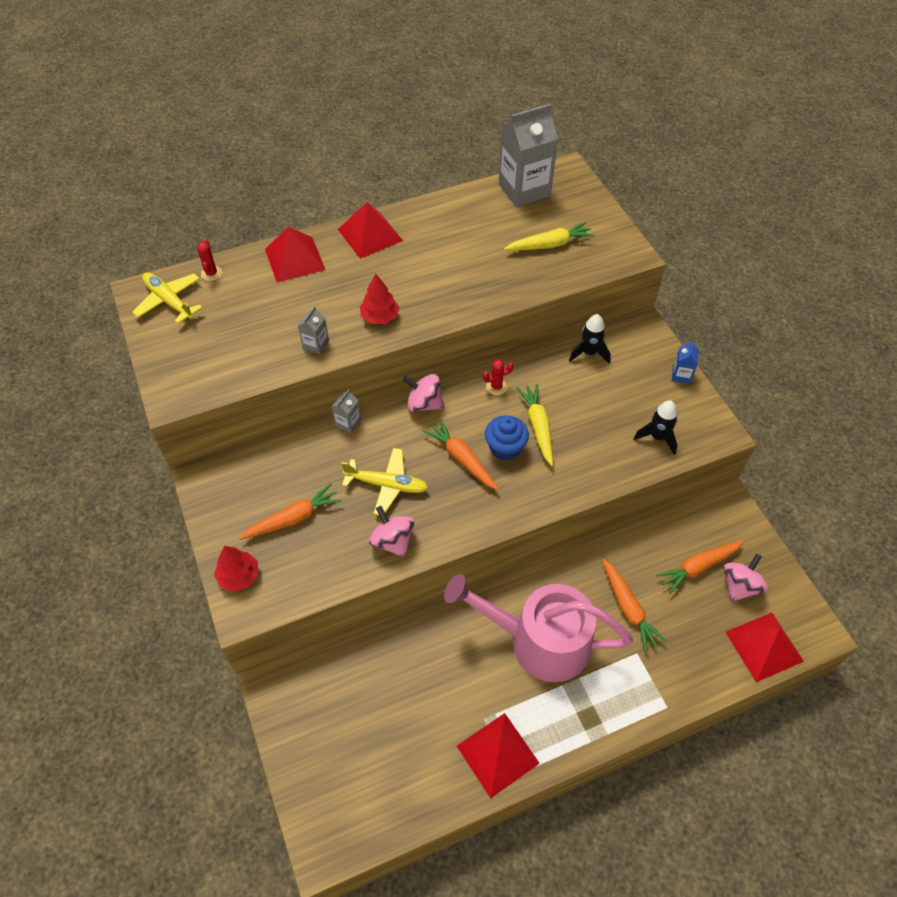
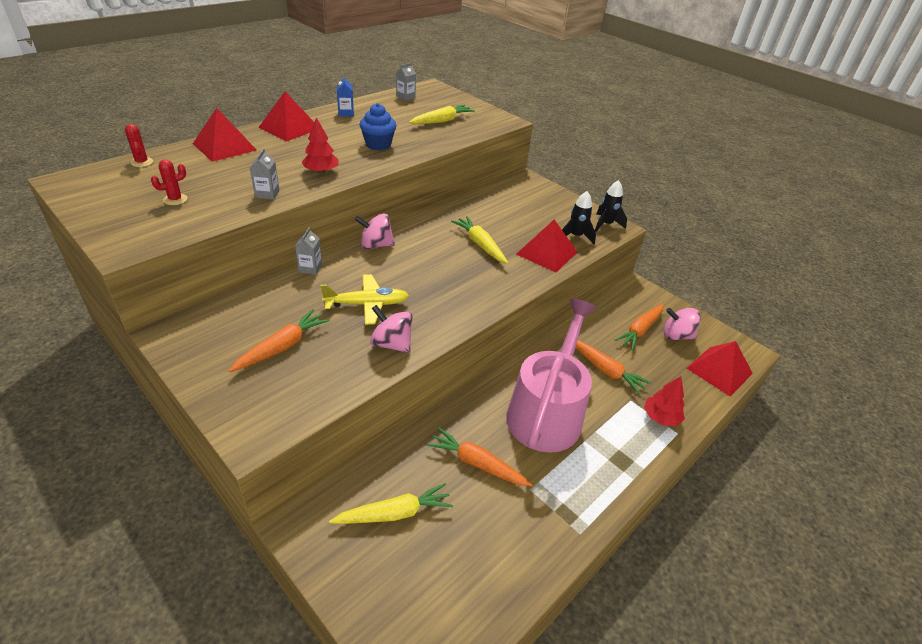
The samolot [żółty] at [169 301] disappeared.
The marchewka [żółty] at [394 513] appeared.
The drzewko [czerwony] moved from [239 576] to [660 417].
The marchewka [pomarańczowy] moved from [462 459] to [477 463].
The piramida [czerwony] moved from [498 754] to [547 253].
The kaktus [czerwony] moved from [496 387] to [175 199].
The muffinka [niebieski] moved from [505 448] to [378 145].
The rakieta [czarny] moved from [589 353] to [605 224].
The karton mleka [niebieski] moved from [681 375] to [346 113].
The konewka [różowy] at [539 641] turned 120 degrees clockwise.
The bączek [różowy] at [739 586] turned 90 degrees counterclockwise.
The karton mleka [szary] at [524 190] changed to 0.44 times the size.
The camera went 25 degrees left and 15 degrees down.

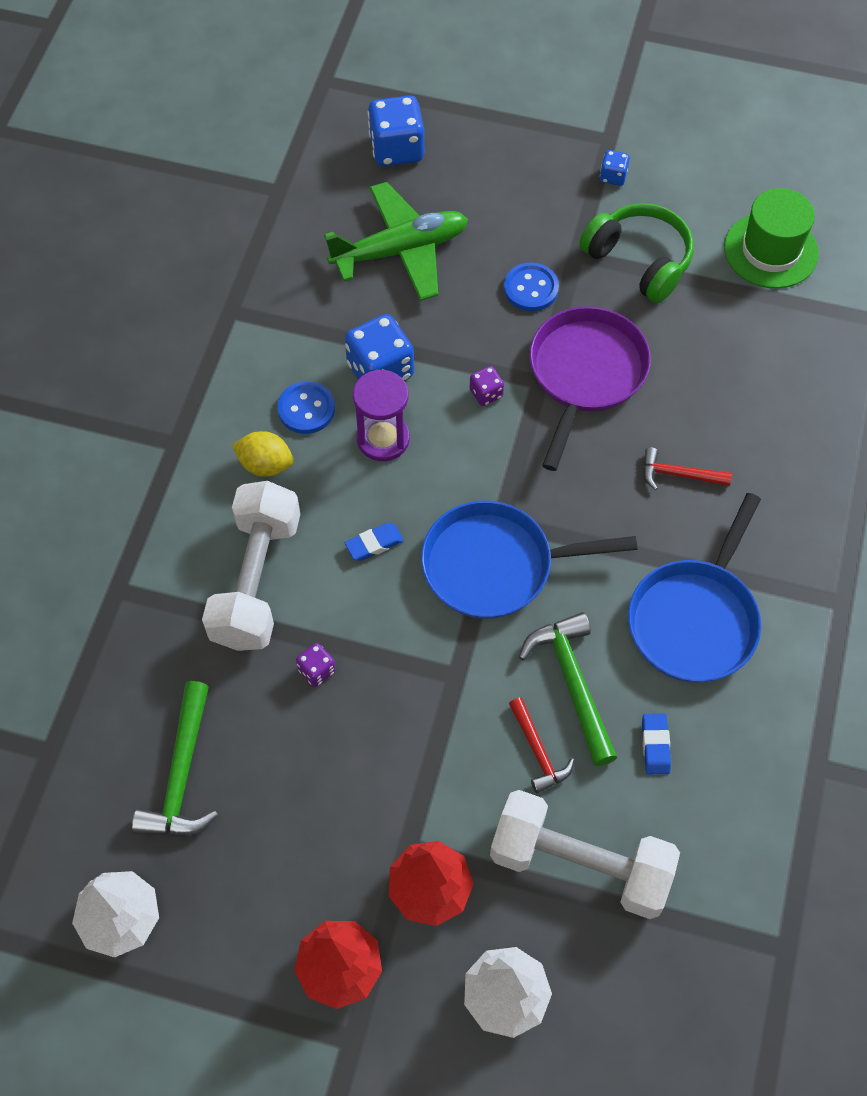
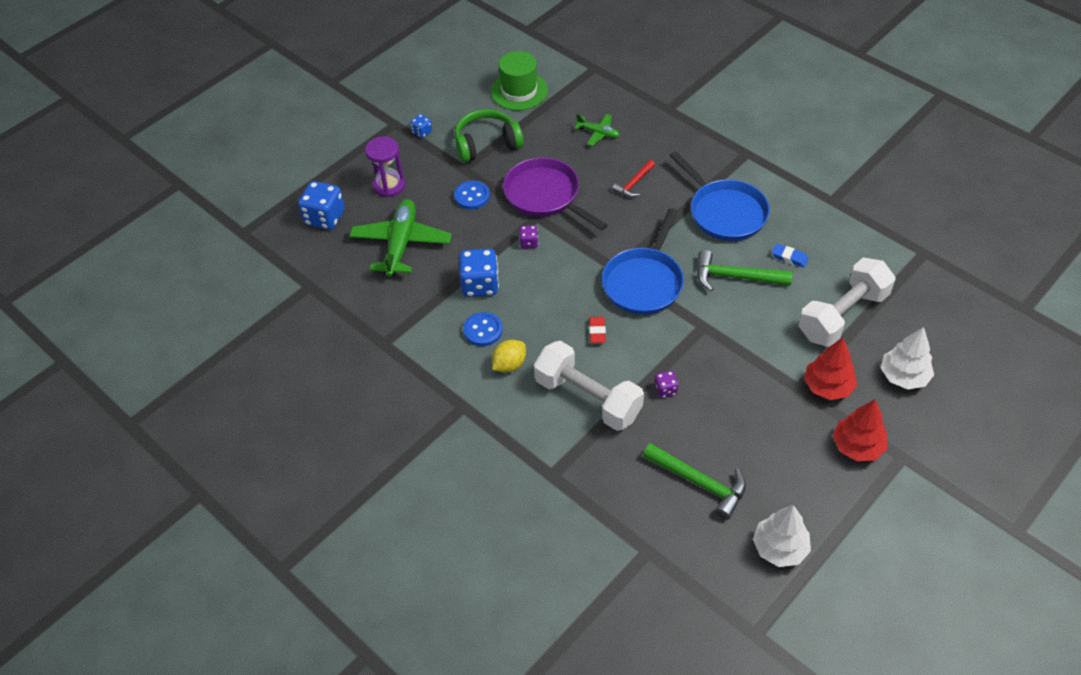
The młotek [czerwony] at [538 751] disappeared.
The samolot [zielony] at [598 133] appeared.
The klepsydra [fioletowy] moved from [383 439] to [389 185].
The gumka do mazania [niebieski] at [374 544] became the gumka do mazania [czerwony] at [597 331].
The camera went 60 degrees left and 10 degrees down.

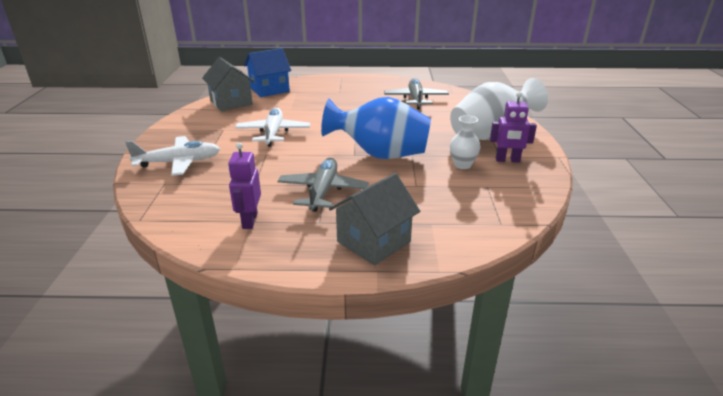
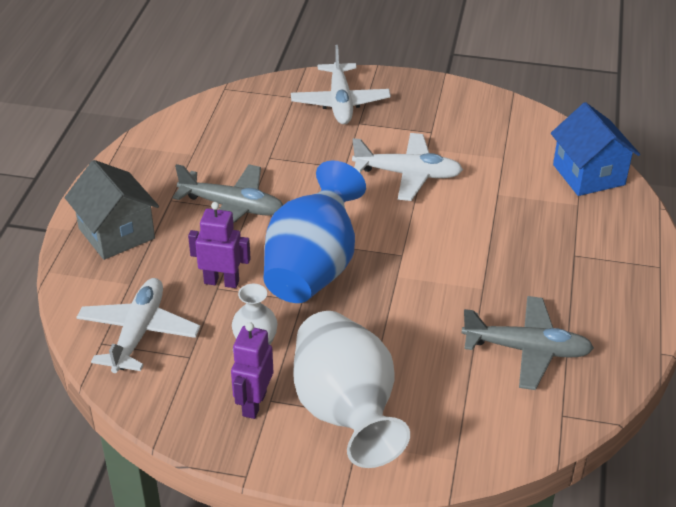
The domek [szary] at [231 102] disappeared.
The samolot [biały] at [138 332] appeared.
The robot [fioletowy] moved from [249 221] to [221 282].
The camera went 100 degrees right and 10 degrees up.

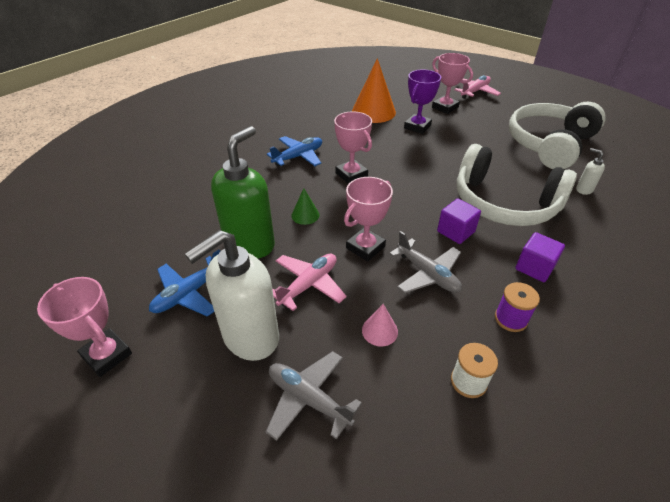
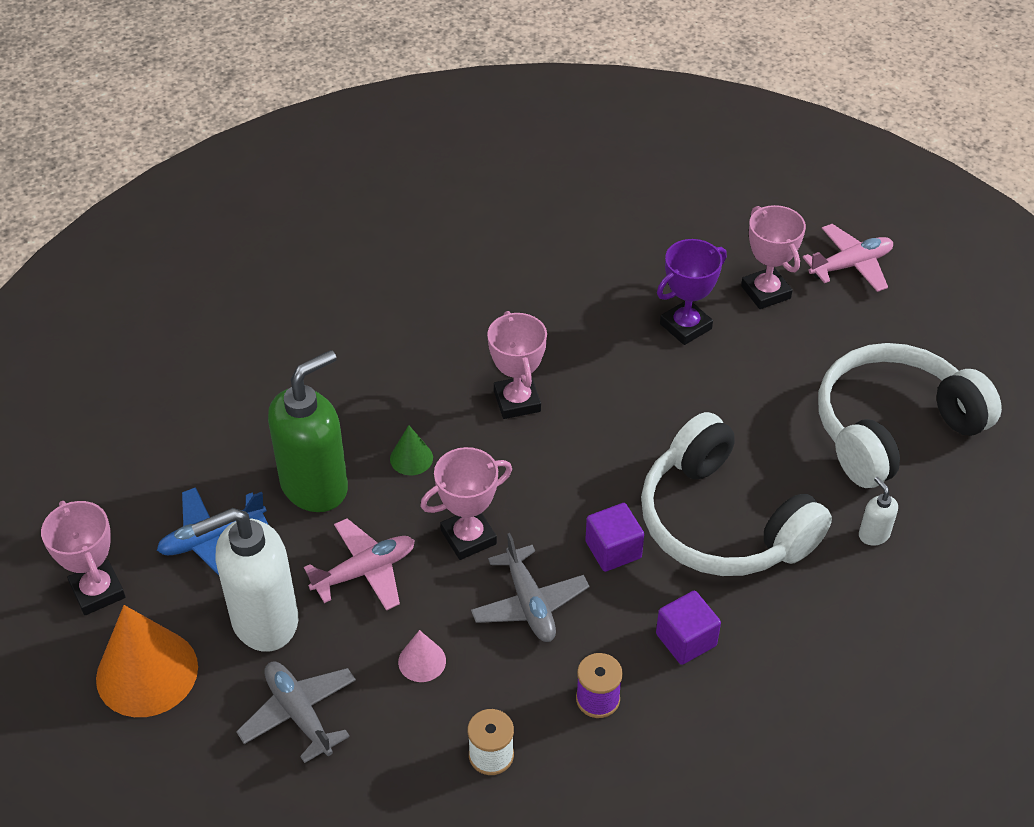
The samolot [niebieski] at [298 157] disappeared.
The stożek [pomarańczowy] moved from [373 112] to [147 672].
The camera went 20 degrees right and 5 degrees up.

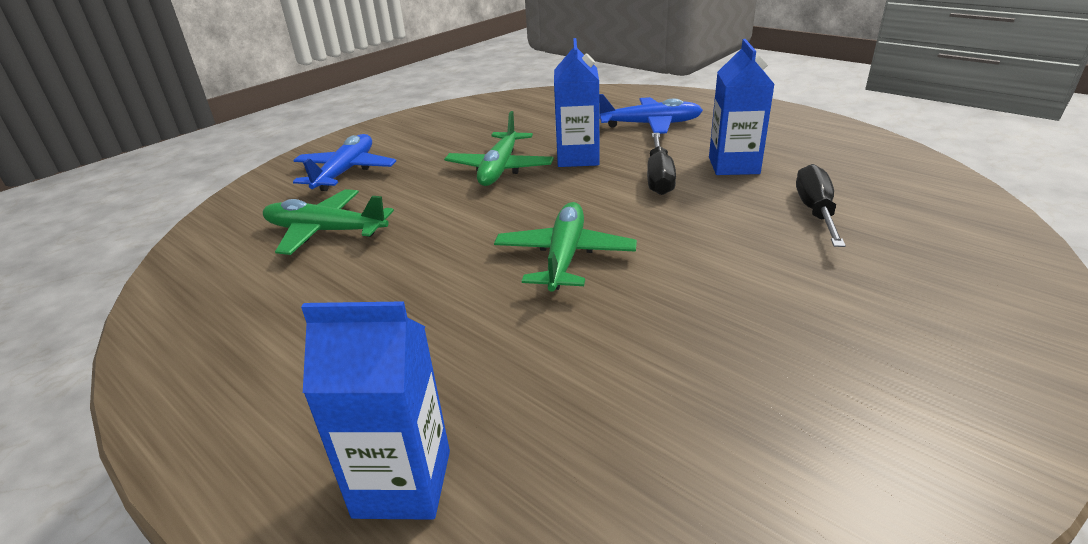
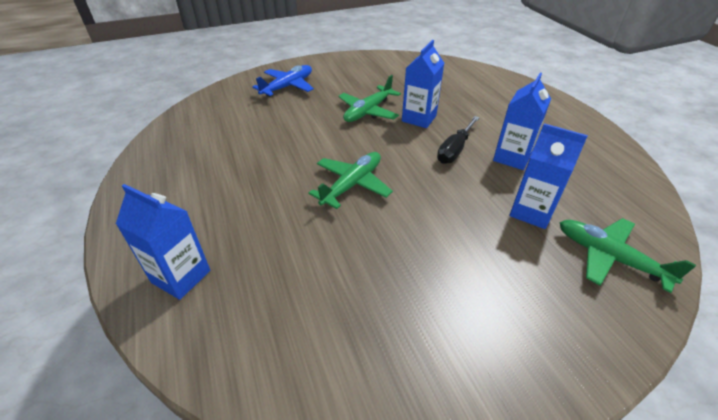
The samolot [niebieski] at [650 124] disappeared.
The samolot [zielony] moved from [325 231] to [609 257].
The śrubokręt [czarny] at [815 212] was replaced by the karton mleka [niebieski] at [531 212].
The camera went 25 degrees right and 10 degrees up.

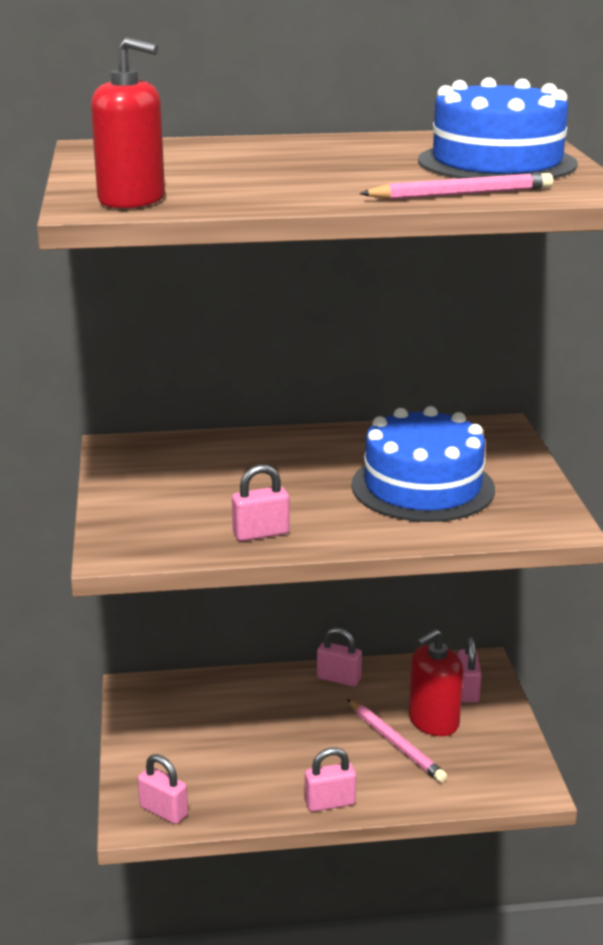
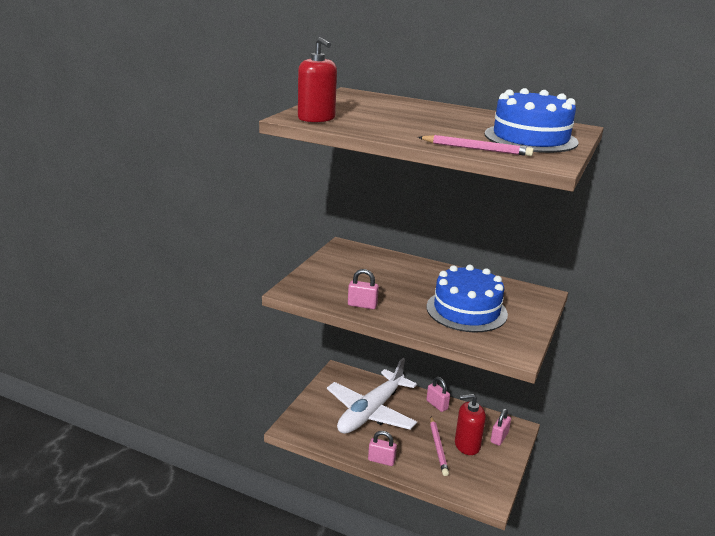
The kłódka [różowy] at [163 811] disappeared.
The samolot [biały] at [371 412] appeared.
The camera went 30 degrees right and 0 degrees up.

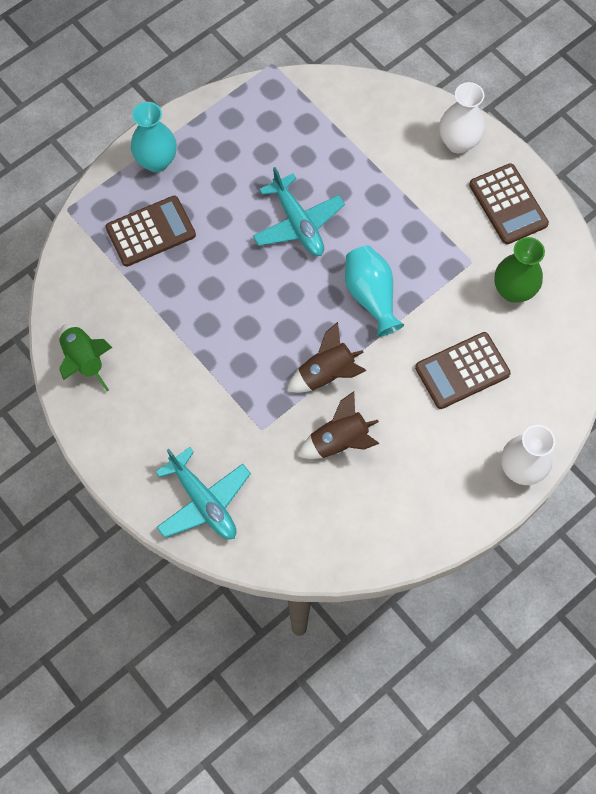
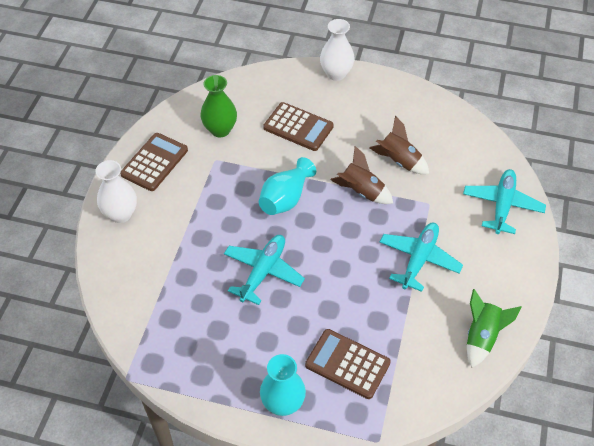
The samolot [turkusowy] at [419 259] appeared.
The camera went 125 degrees left and 15 degrees down.

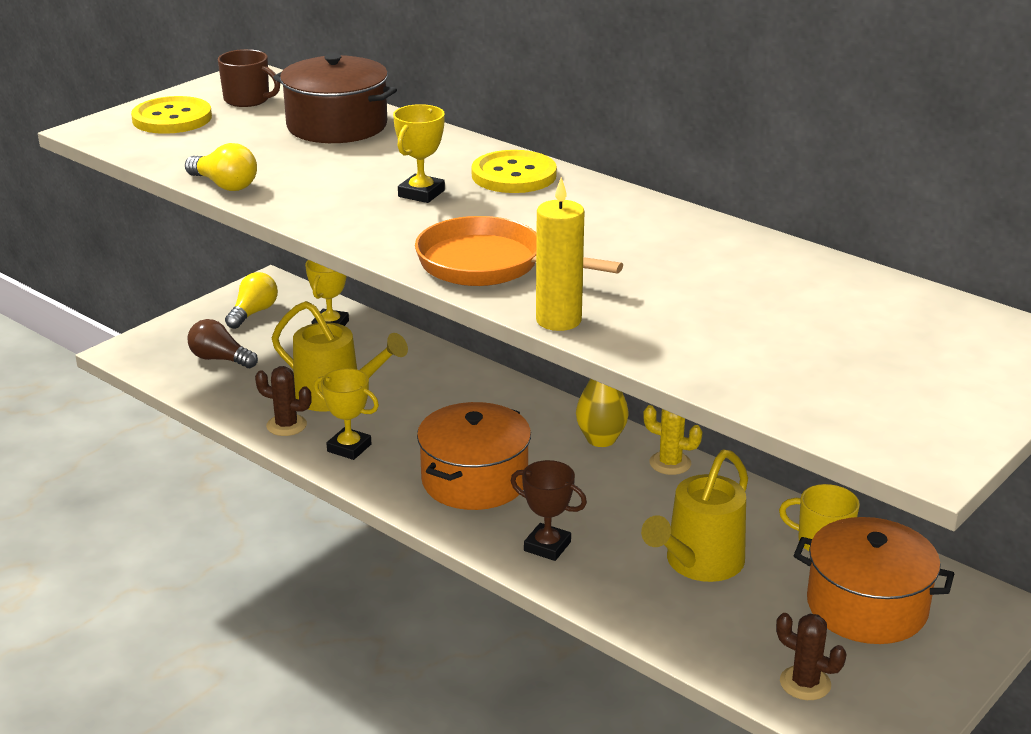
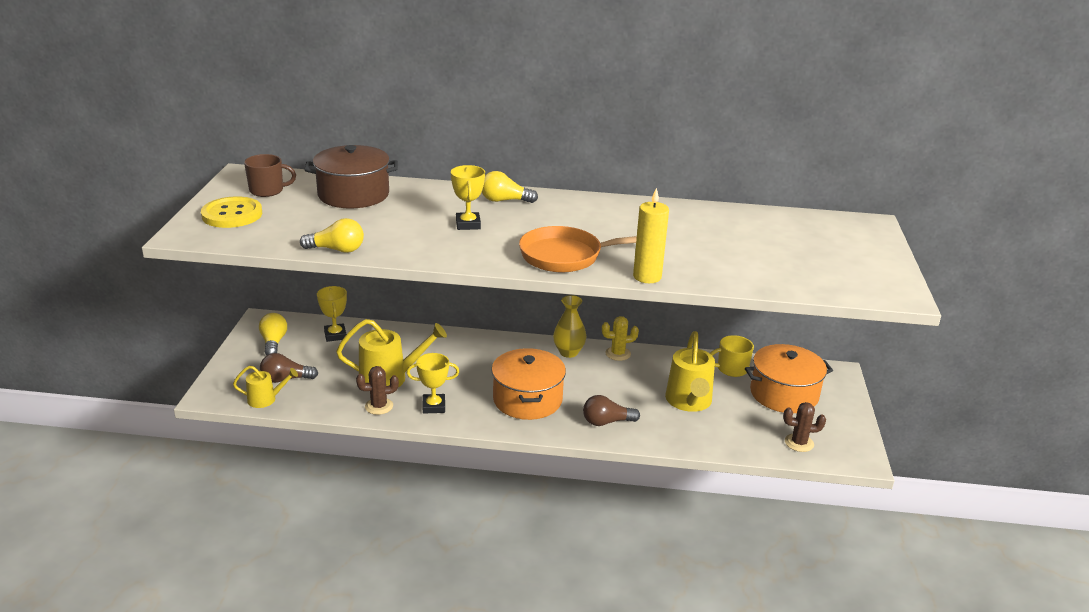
The konewka [żółty] at [265 399] appeared.
The guzik [żółty] at [514 175] was replaced by the żarówka [żółty] at [504 200].
The puchar [brązowy] at [547 546] was replaced by the żarówka [brązowy] at [606 422].
The camera went 35 degrees left and 0 degrees up.

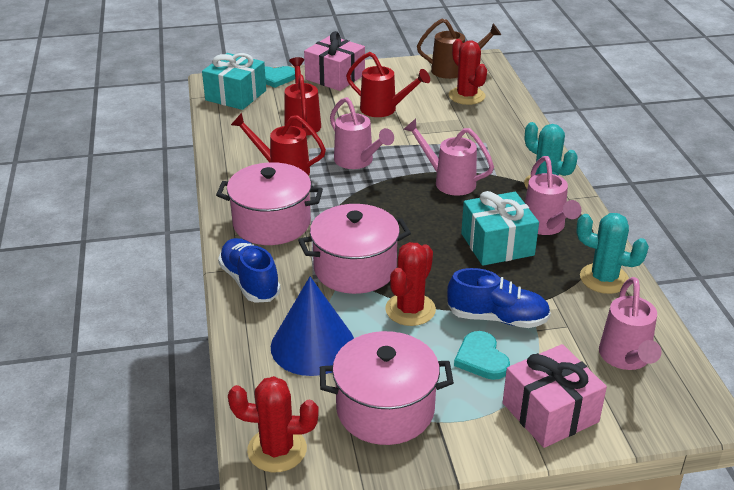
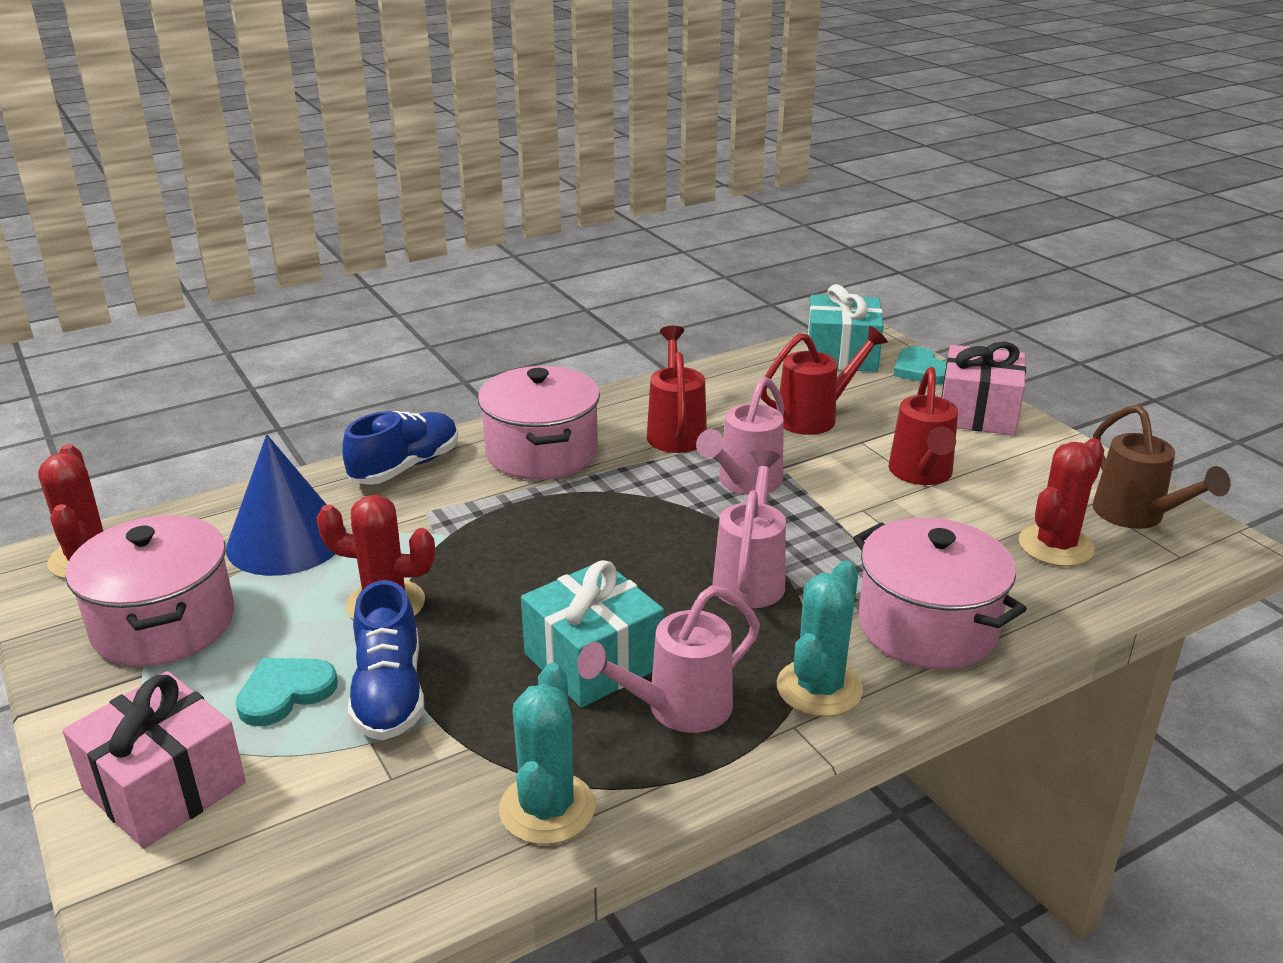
The konewka [różowy] at [626 358] disappeared.
The garnek [różowy] moved from [355 269] to [927 627].
The camera went 70 degrees right and 5 degrees down.

